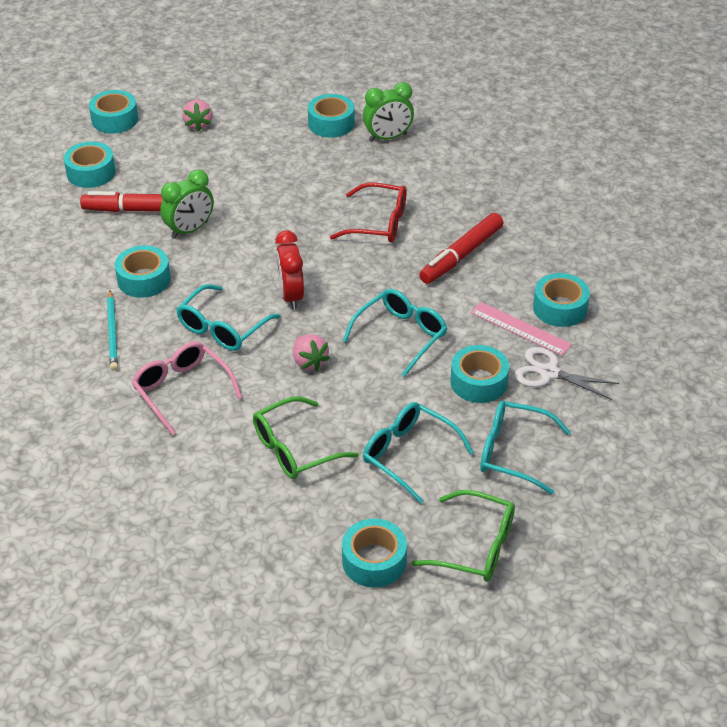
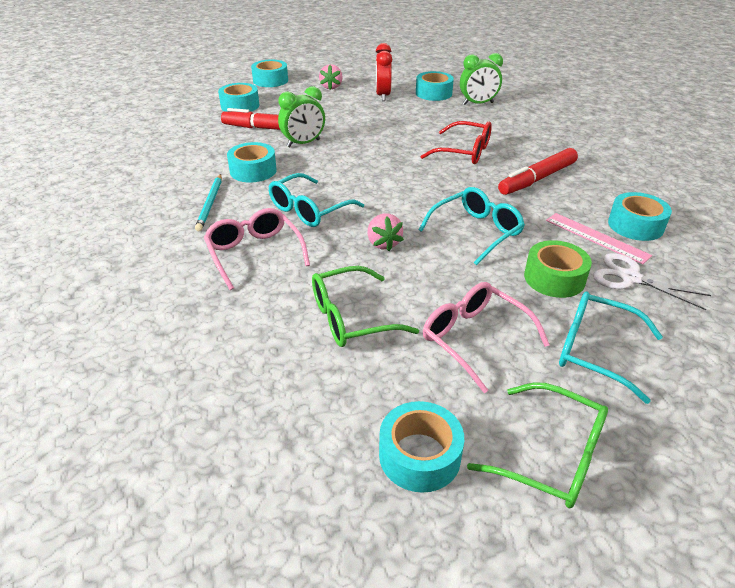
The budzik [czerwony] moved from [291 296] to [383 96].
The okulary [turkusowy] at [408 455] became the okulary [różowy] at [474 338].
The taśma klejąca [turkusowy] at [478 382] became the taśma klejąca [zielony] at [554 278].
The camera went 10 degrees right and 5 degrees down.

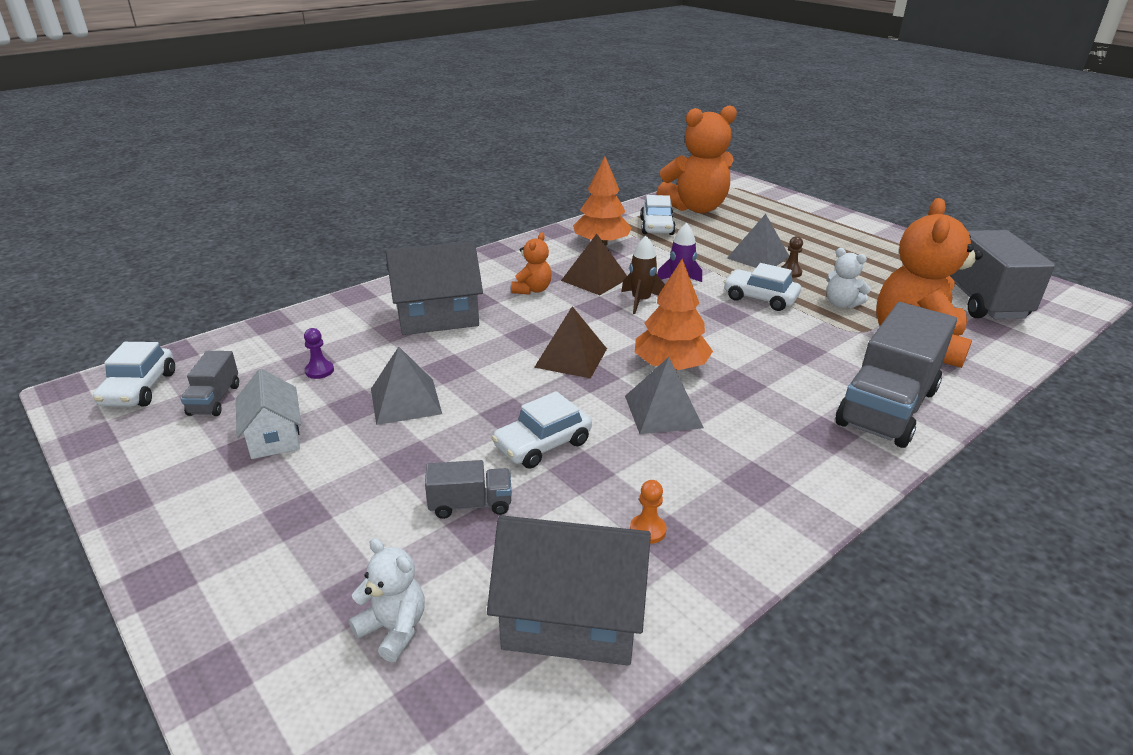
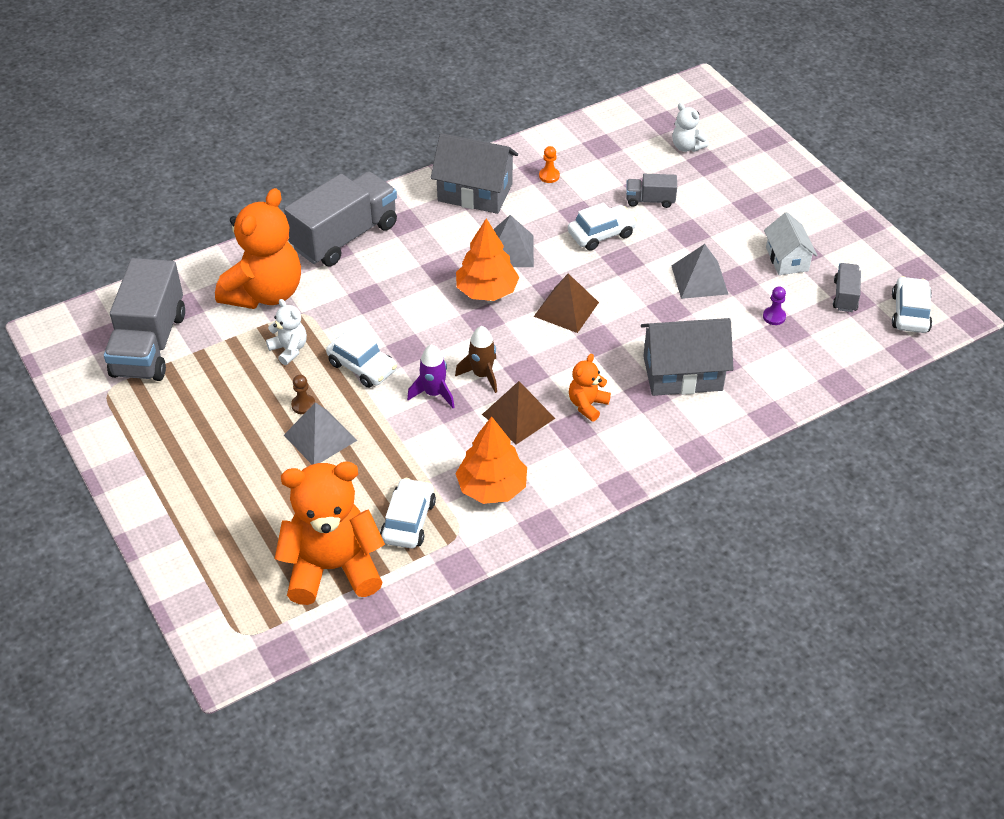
The domek [szary] moved from [571 618] to [475 192].
The camera went 170 degrees left and 15 degrees up.

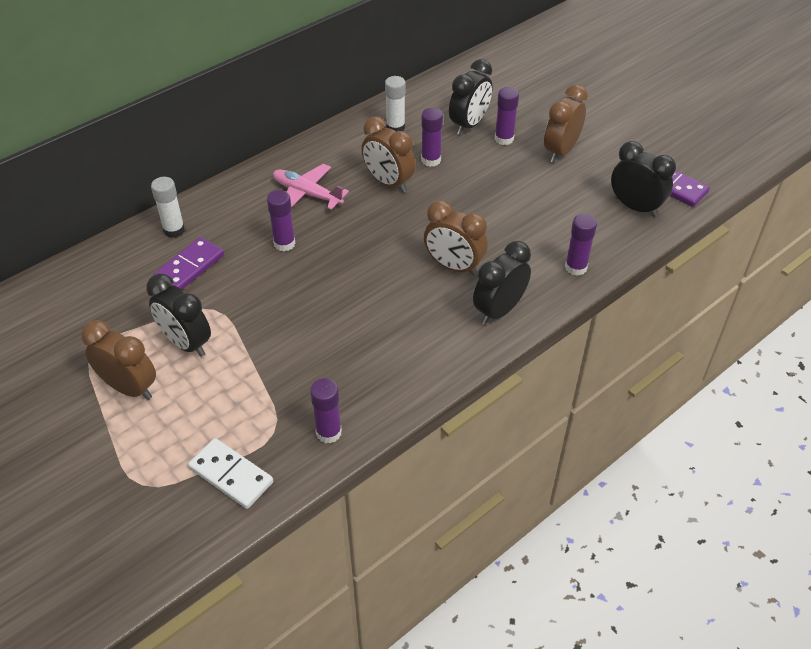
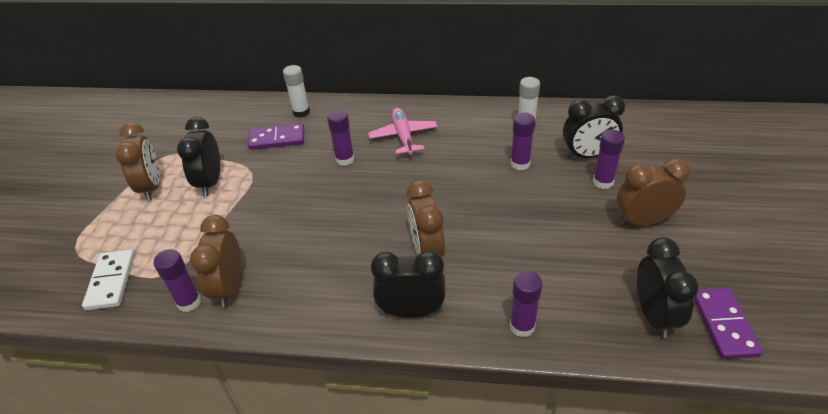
The budzik [brązowy] moved from [388 182] to [229 288].
The camera went 50 degrees right and 5 degrees down.

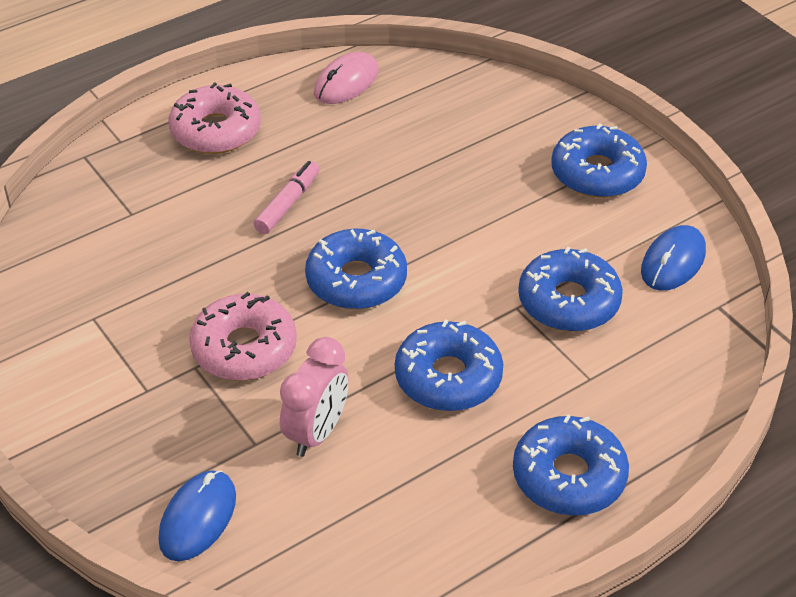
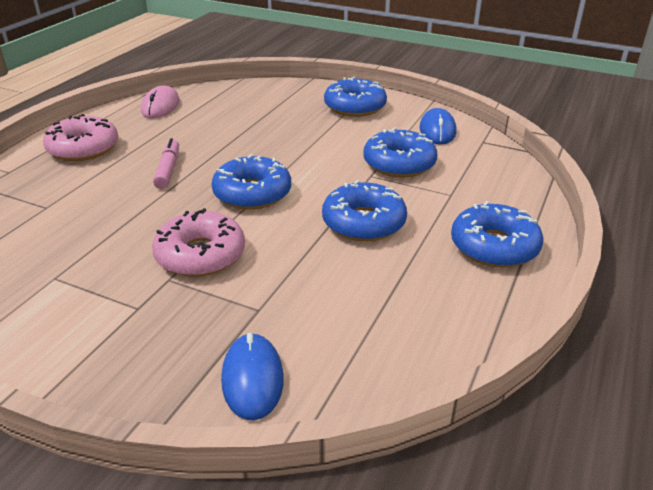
The budzik [różowy] at [316 432] disappeared.
The camera went 30 degrees left and 10 degrees down.

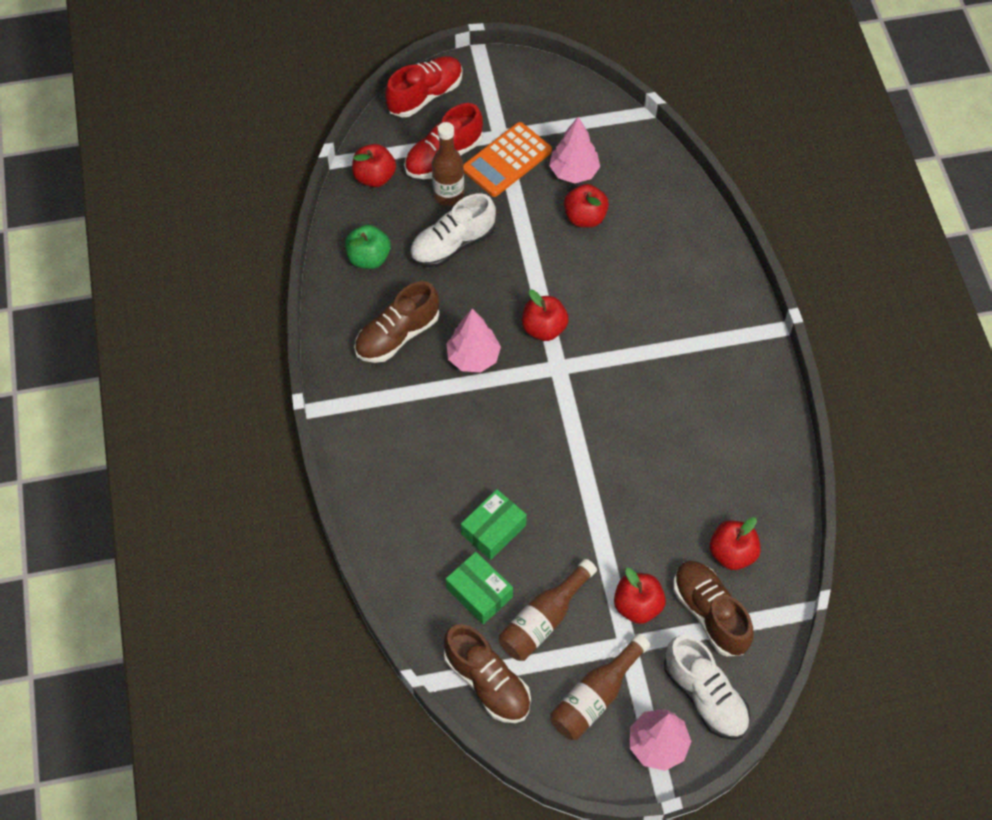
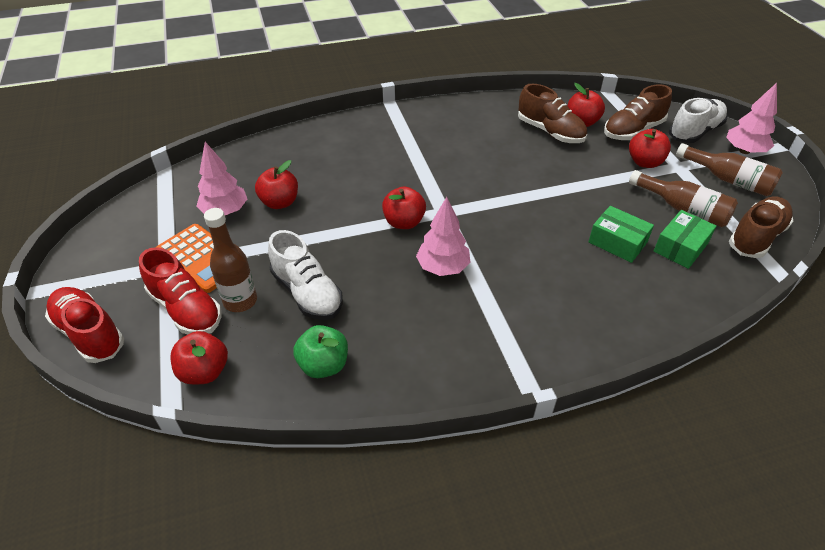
The but [brązowy] moved from [397 335] to [550 132].
The camera went 95 degrees left and 15 degrees down.

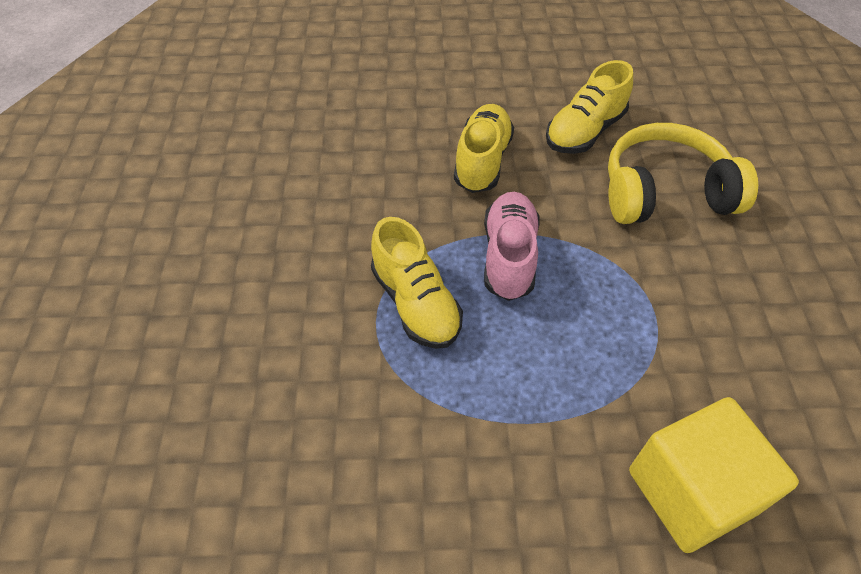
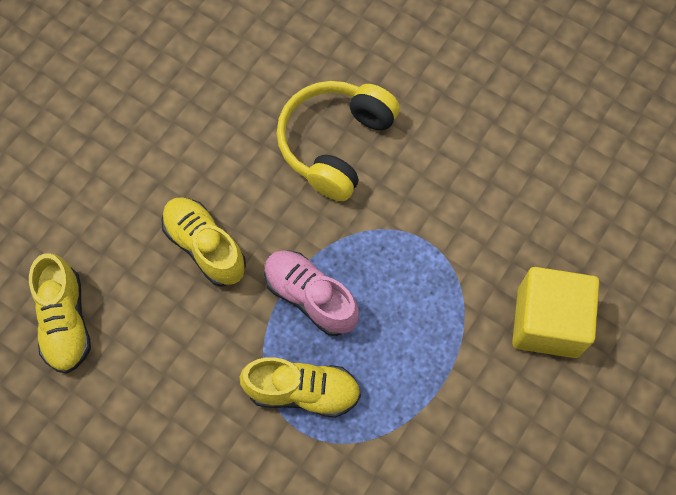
The but [żółty] moved from [584 131] to [66 321].
The camera went 55 degrees left and 15 degrees up.

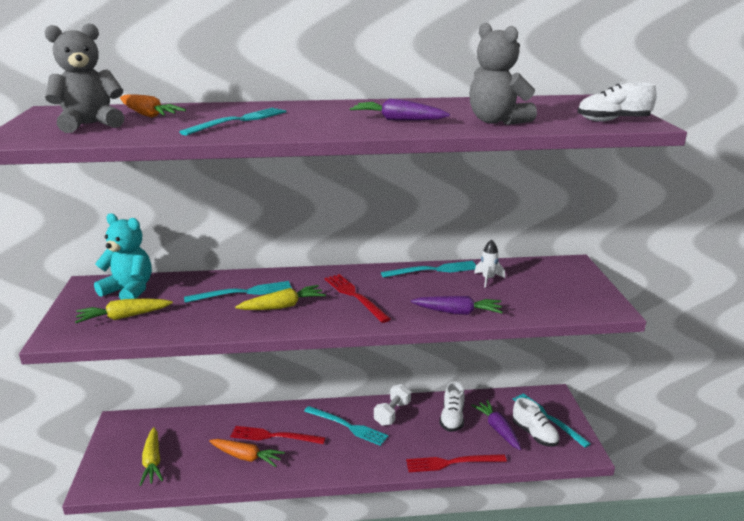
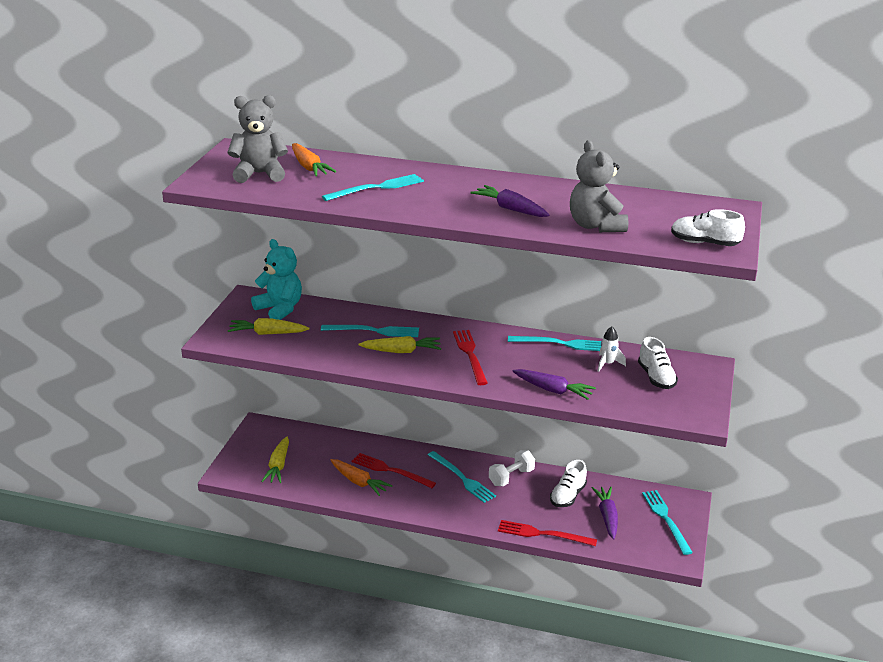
The but [biały] moved from [534 434] to [656 377].
The camera went 20 degrees right and 5 degrees up.

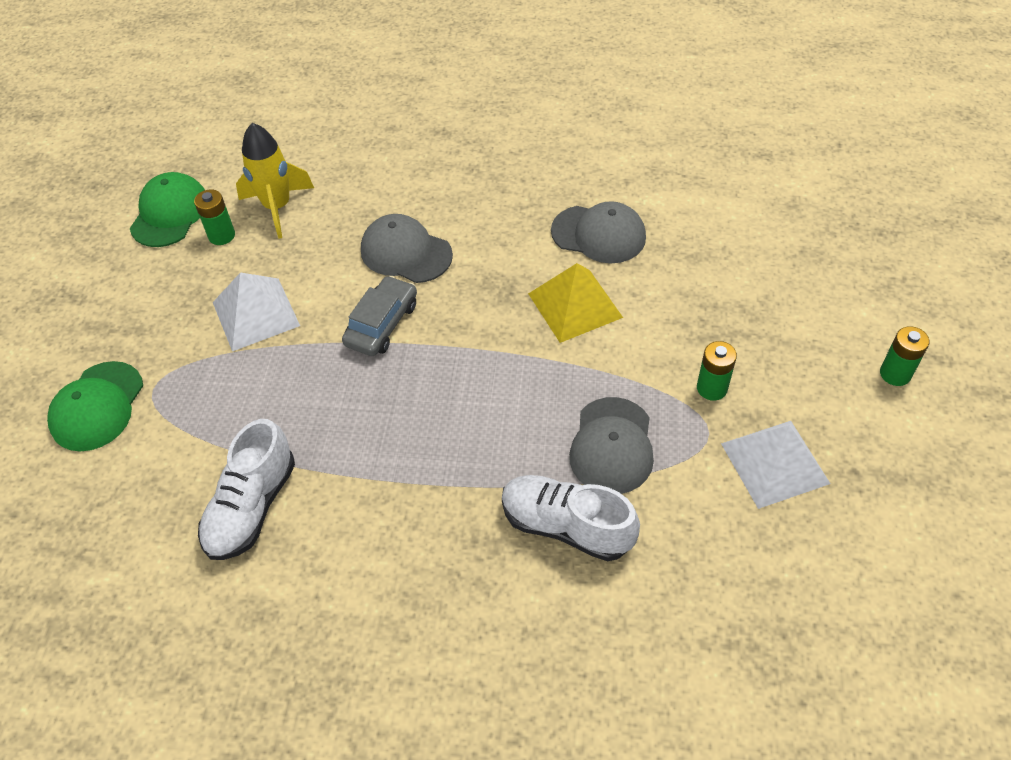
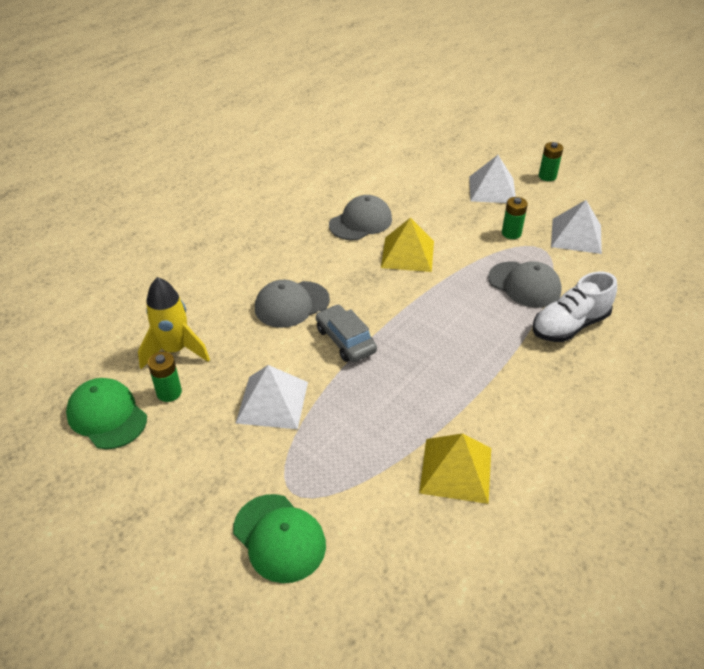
The piramida [biały] at [492 189] appeared.
The but [biały] at [252 507] was replaced by the piramida [żółty] at [456 470].
The camera went 60 degrees left and 10 degrees down.

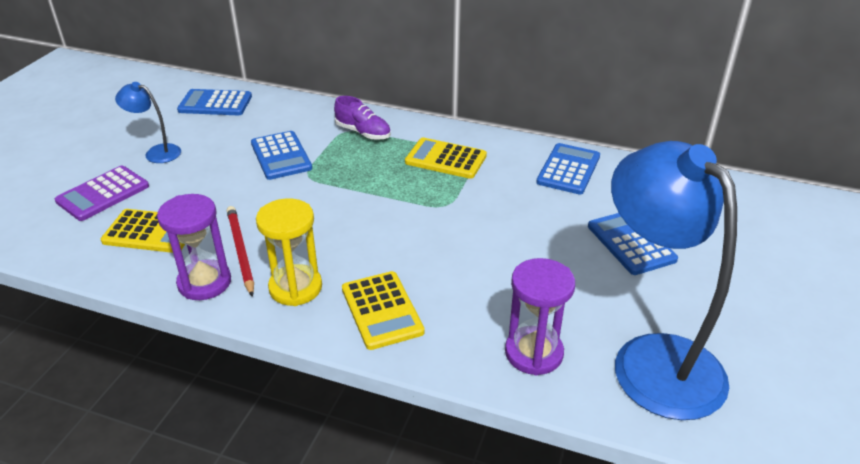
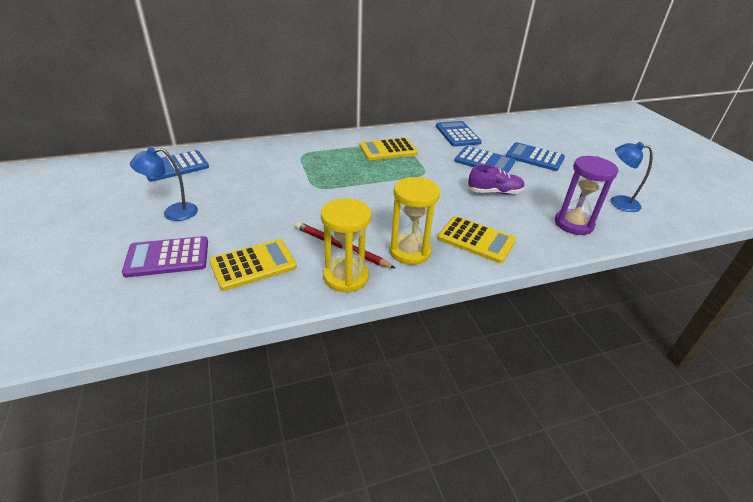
The kalkulator [niebieski] moved from [281 156] to [484 161].
The but [fioletowy] moved from [363 132] to [494 192].
The klepsydra [fioletowy] at [204 282] became the klepsydra [żółty] at [346 277].
The kalkulator [fioletowy] at [103 194] turned 75 degrees clockwise.
The lampka [niebieski] at [653 358] changed to 0.44 times the size.
The camera went 40 degrees left and 0 degrees up.

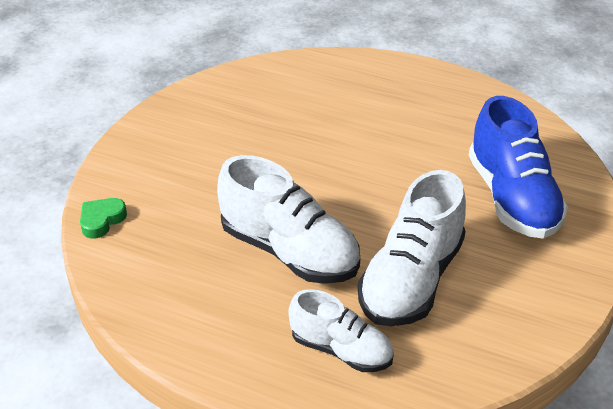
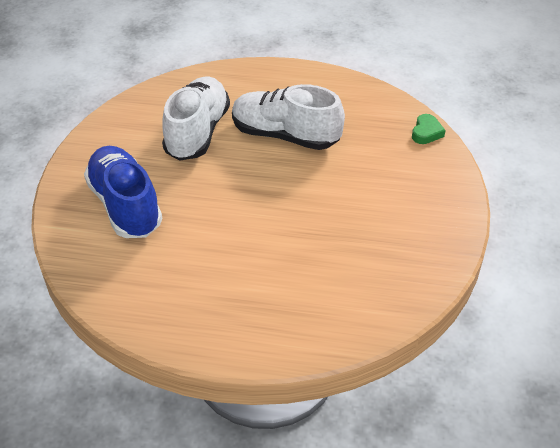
The but [biały] at [341 350] disappeared.
The camera went 165 degrees right and 5 degrees up.

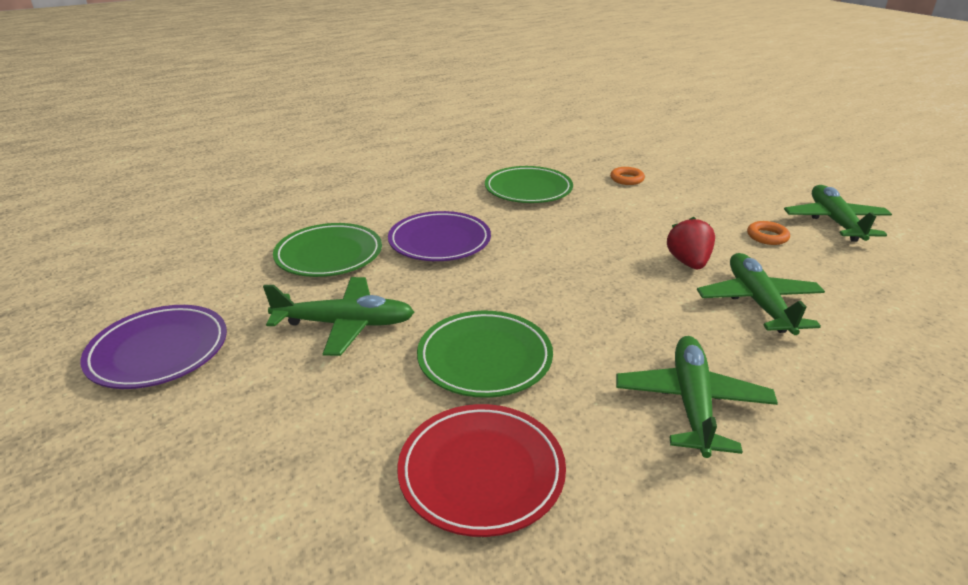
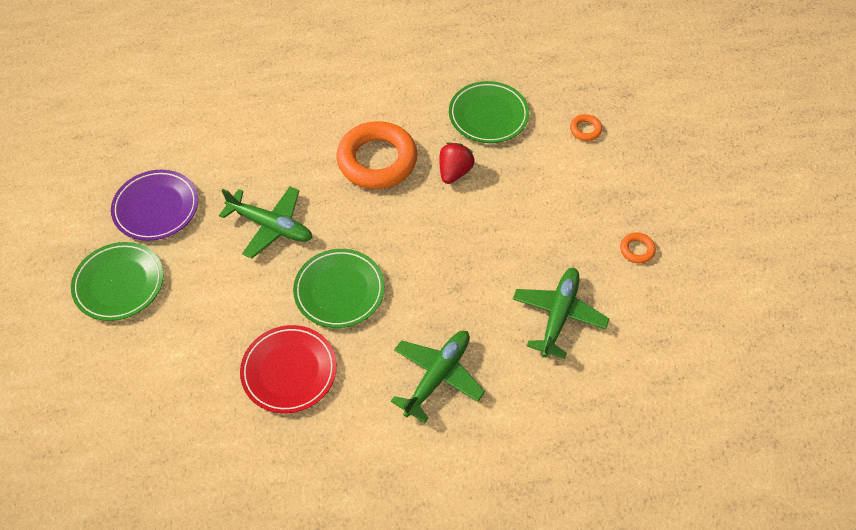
The samolot [zielony] at [835 222] disappeared.
The talerz [zielony] moved from [329 255] to [119 284].
The truskawka [czerwony] moved from [688 262] to [454 172].
The talerz [fioletowy] at [439 241] was replaced by the pierścień [pomarańczowy] at [377 160].
The camera went 25 degrees right and 25 degrees up.

